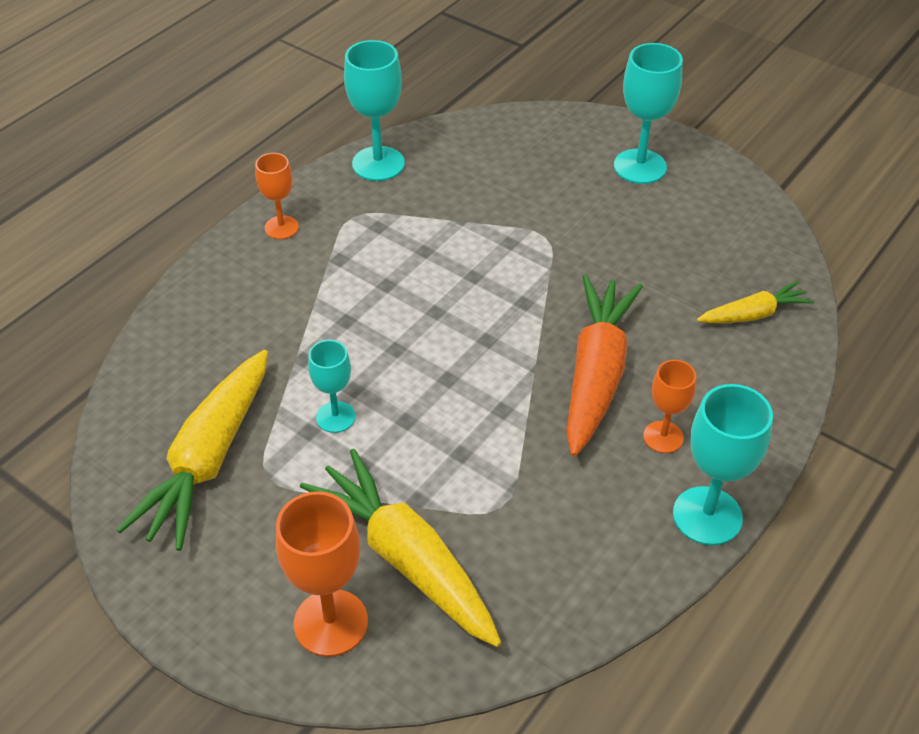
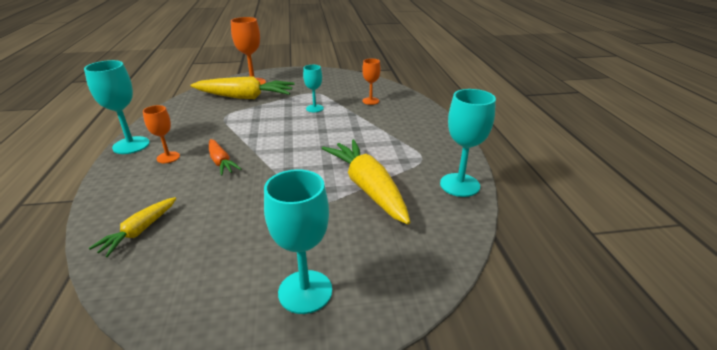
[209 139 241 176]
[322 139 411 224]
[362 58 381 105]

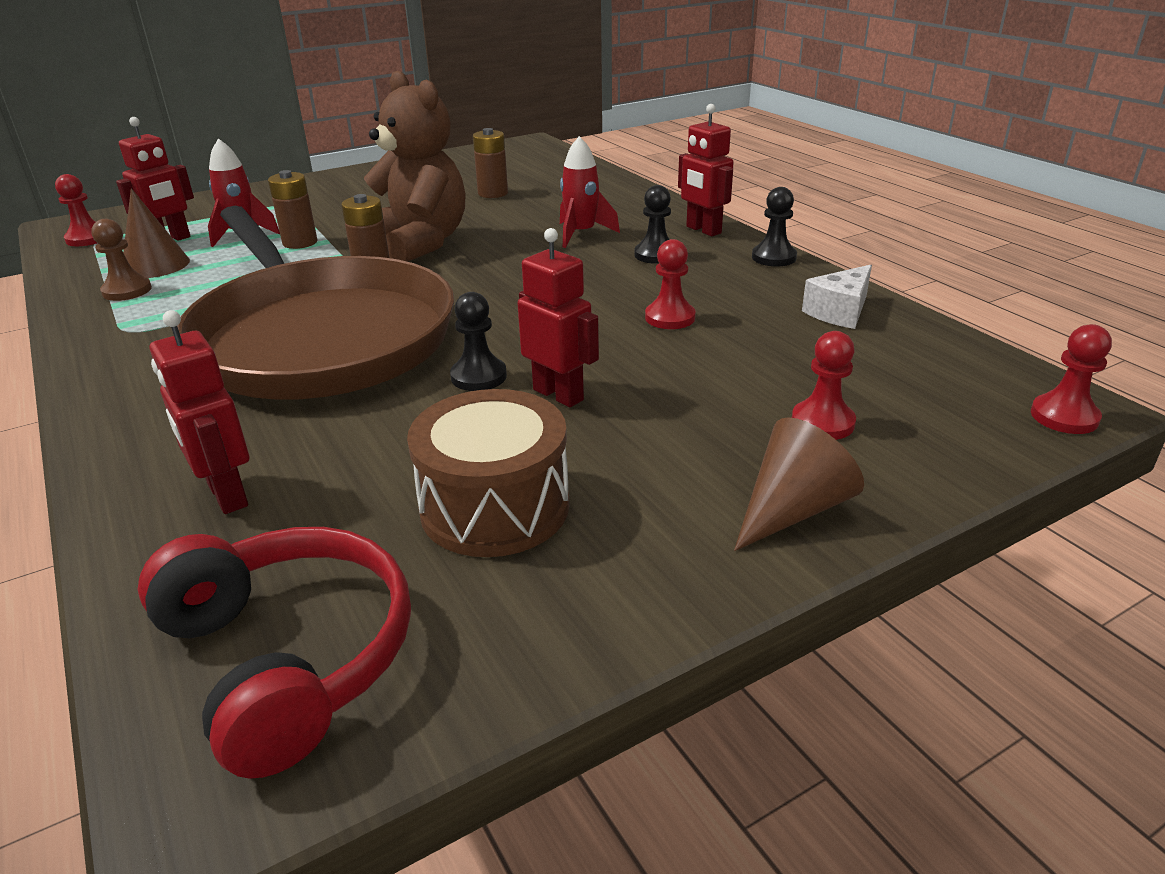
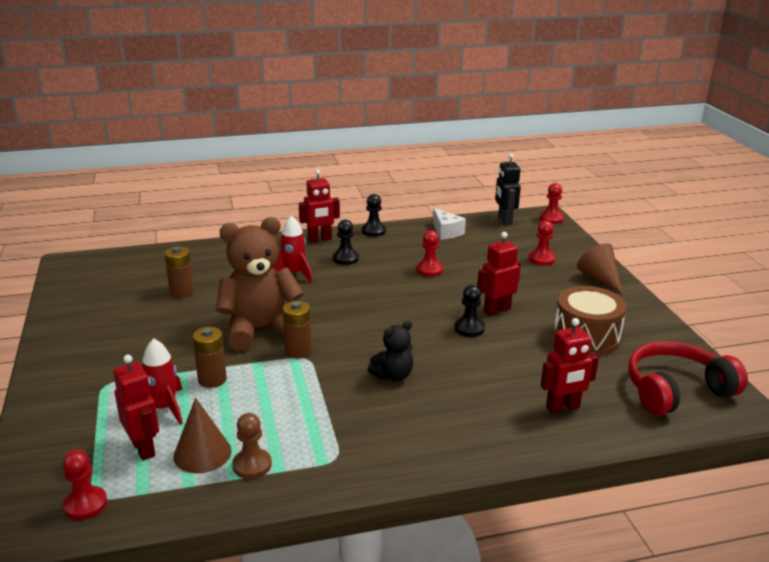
[368 321 414 381]
[495 154 521 225]

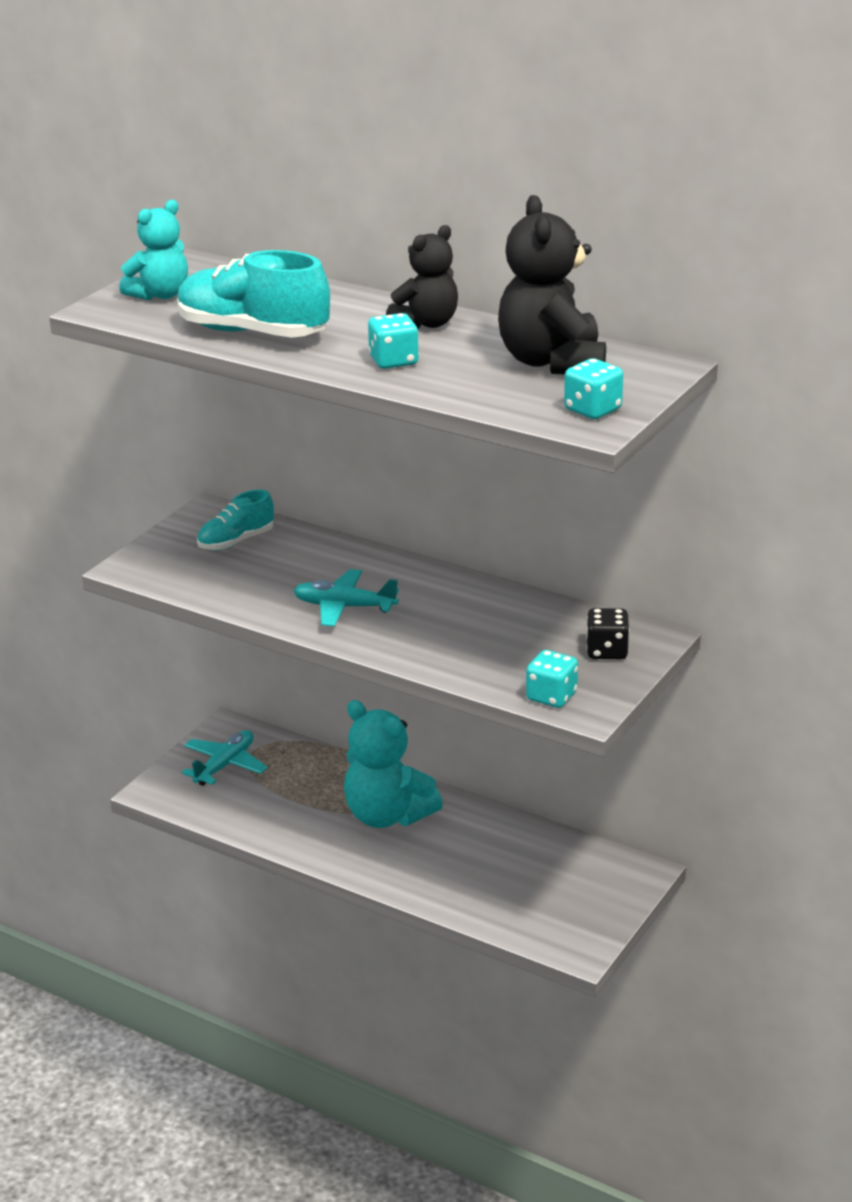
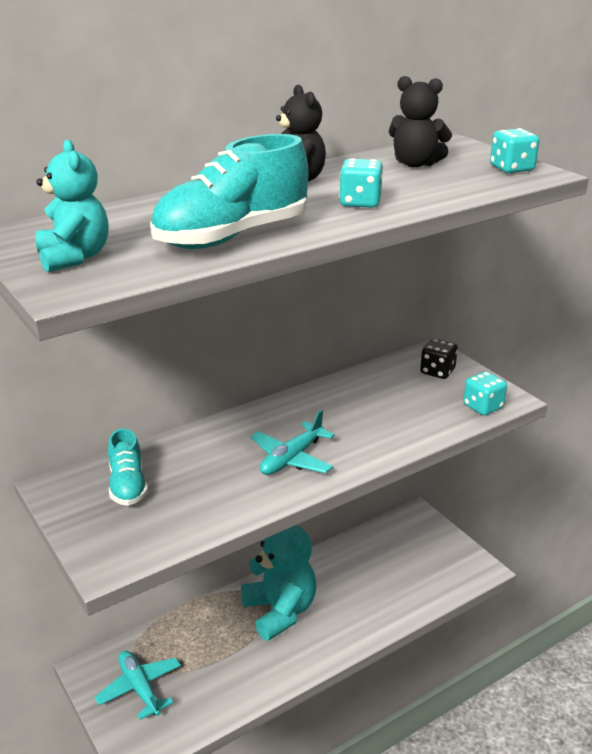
[241 525 316 641]
[389 76 452 167]

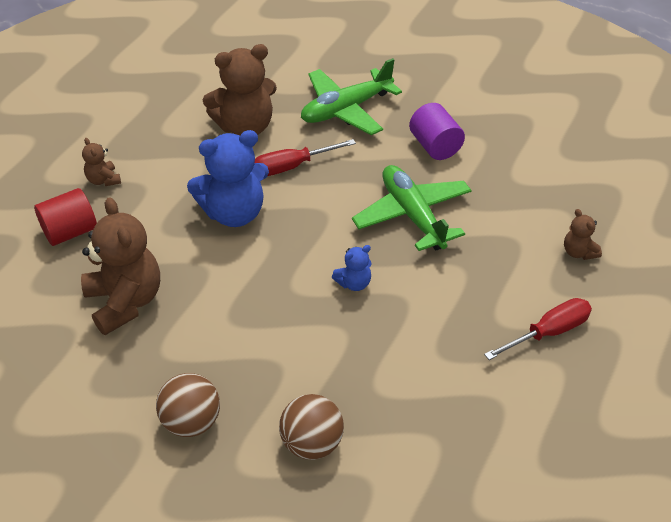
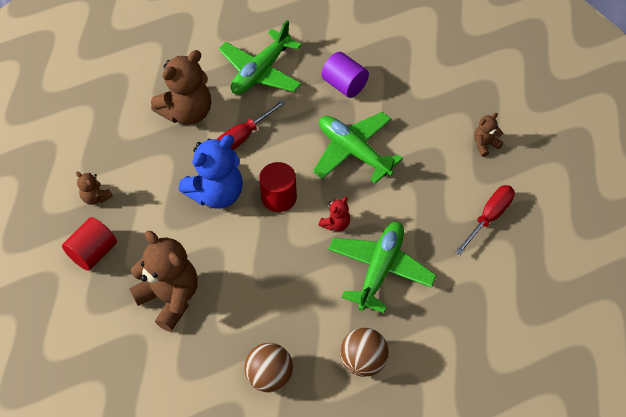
[259 162 297 212]
[319 197 350 231]
[328 222 437 313]
[474 113 503 157]

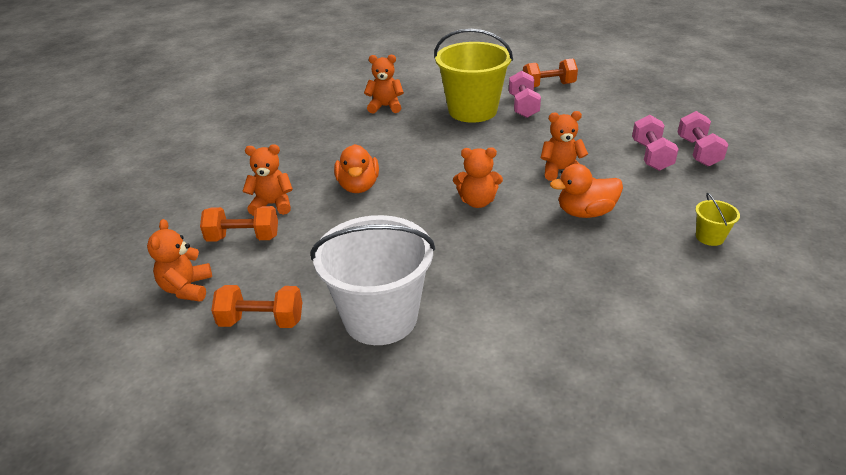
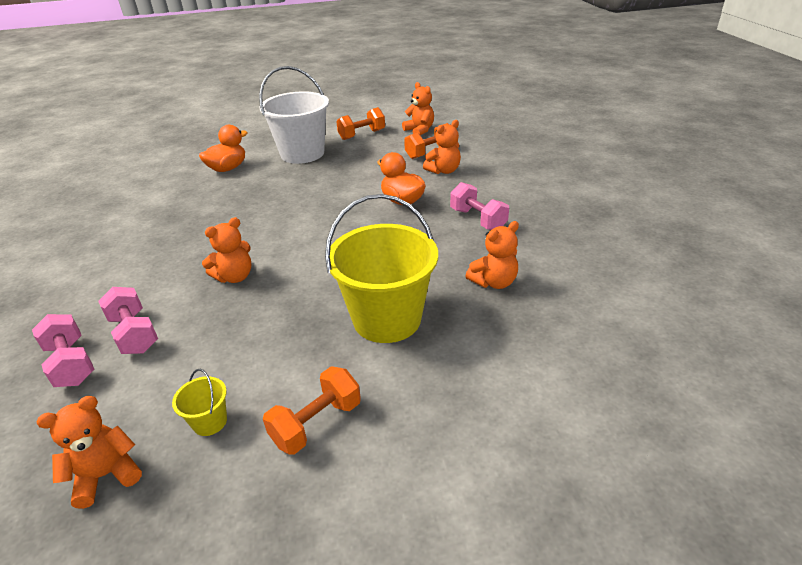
[37 396 142 509]
[172 369 227 436]
[199 125 248 172]
[450 182 509 230]

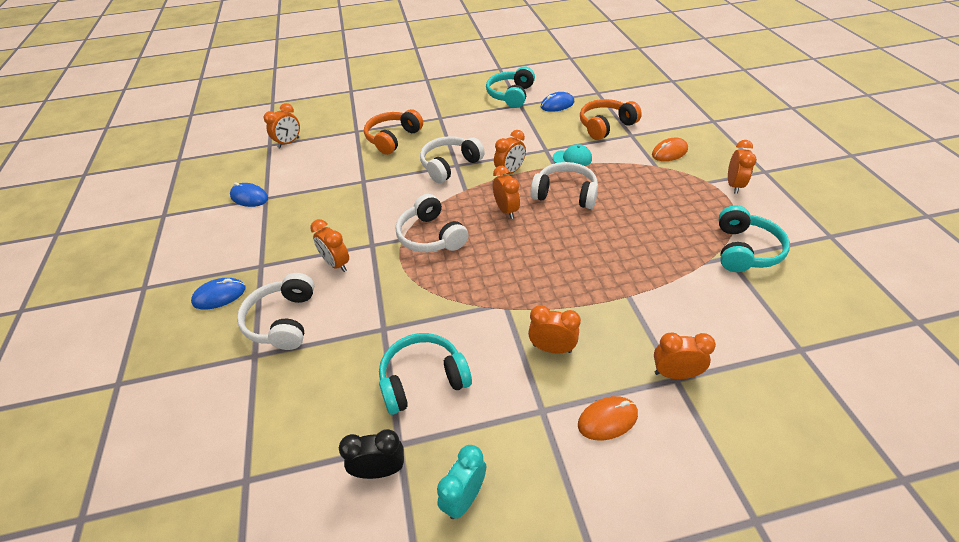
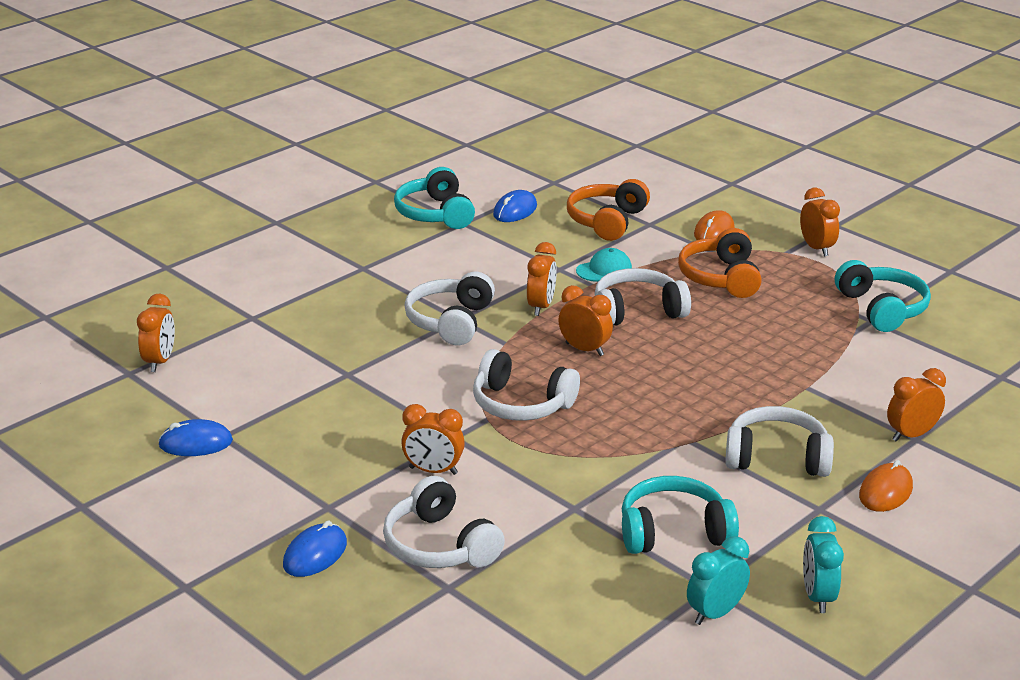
[622 476 739 554]
[678 228 762 298]
[687 536 750 625]
[725 406 834 477]

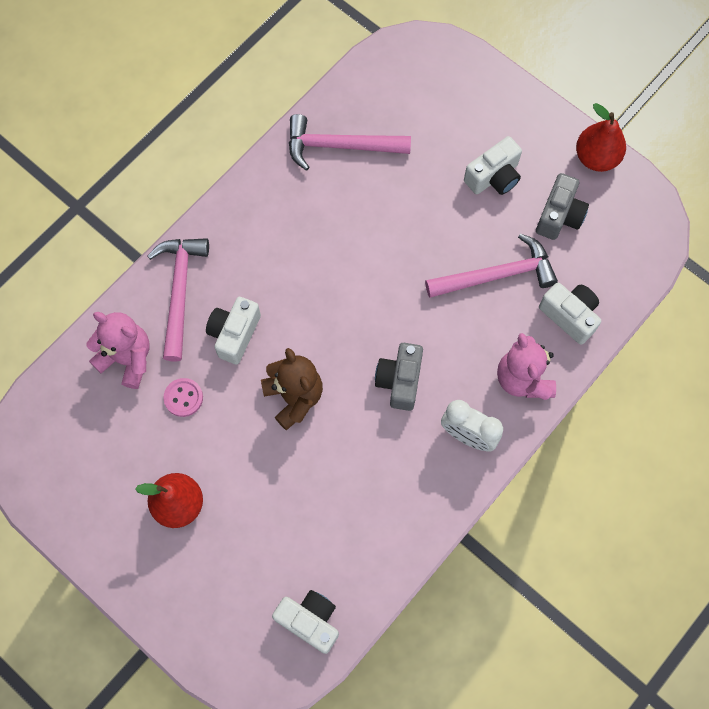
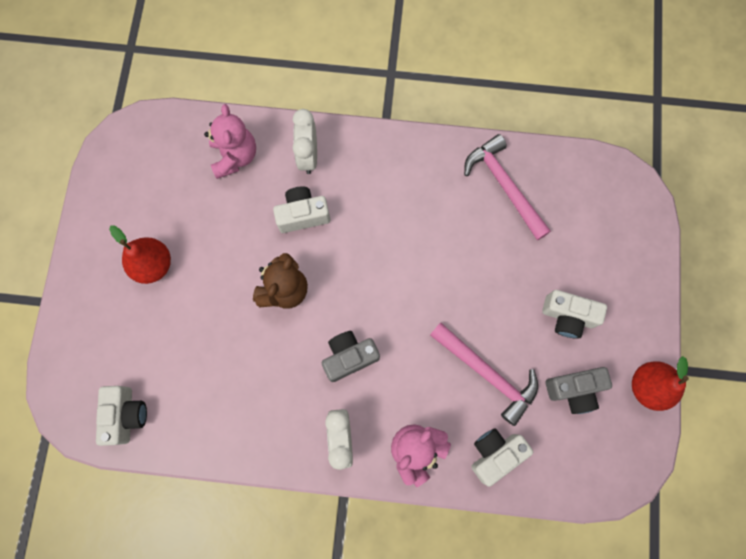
[293 109 317 174]
[471 428 533 487]
[163 378 203 417] (first image)

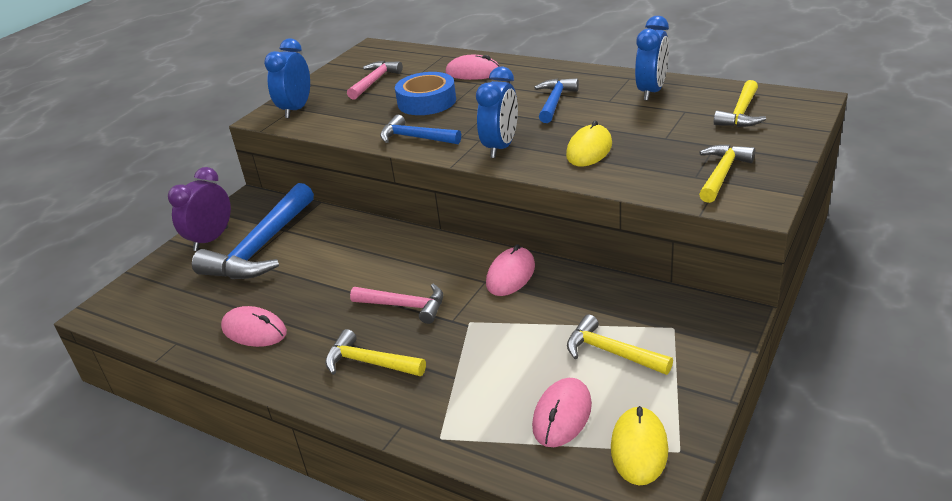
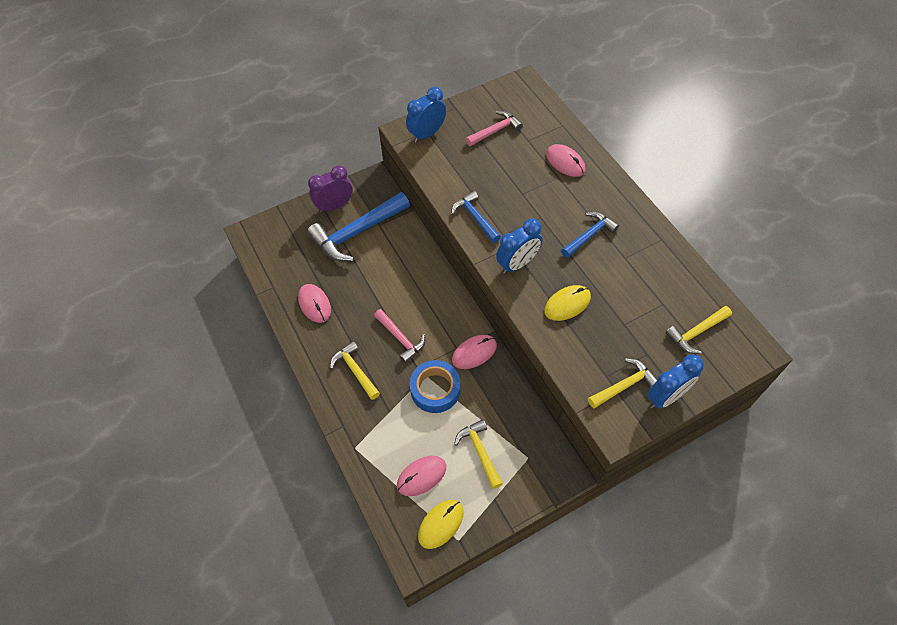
[410 360 460 413]
[647 354 704 409]

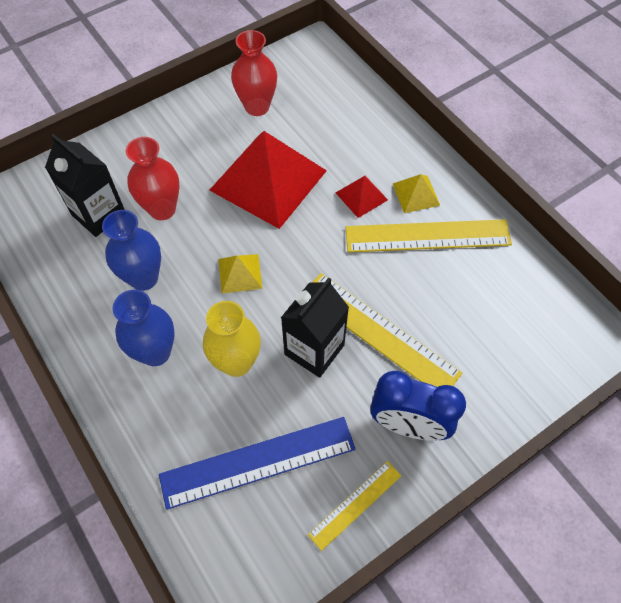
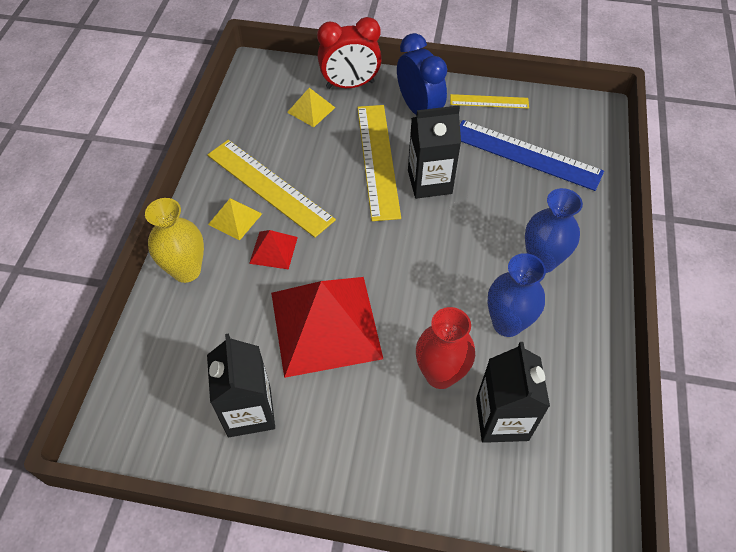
[145 198 204 283]
[207 334 275 437]
[287 88 335 127]
[317 17 382 89]

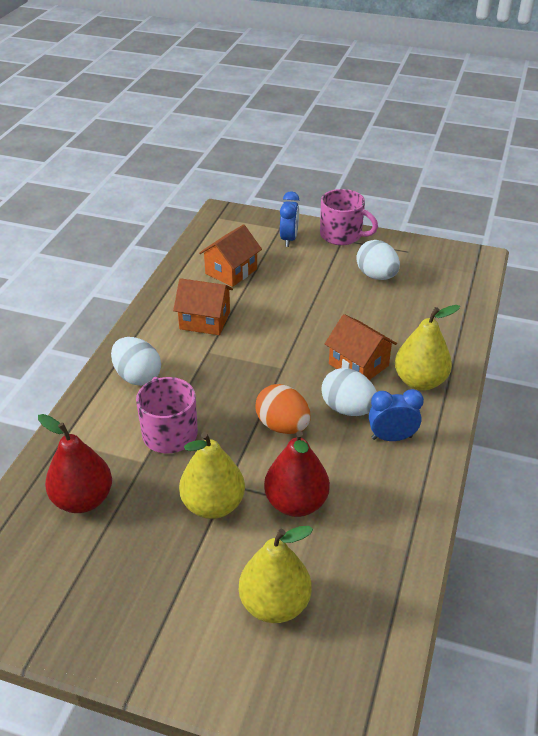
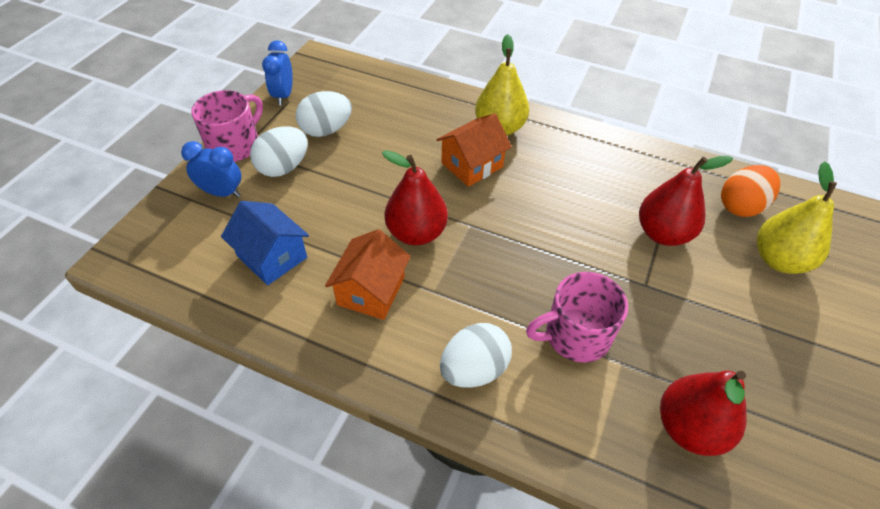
[221 201 309 285]
[250 126 308 177]
[262 40 293 105]
[382 150 448 245]
[721 165 780 217]
[179 432 245 519] (first image)

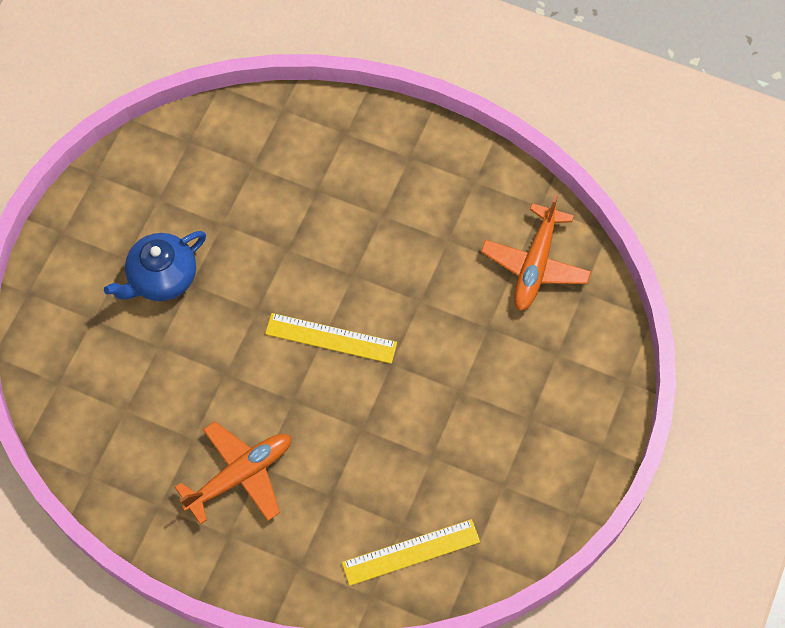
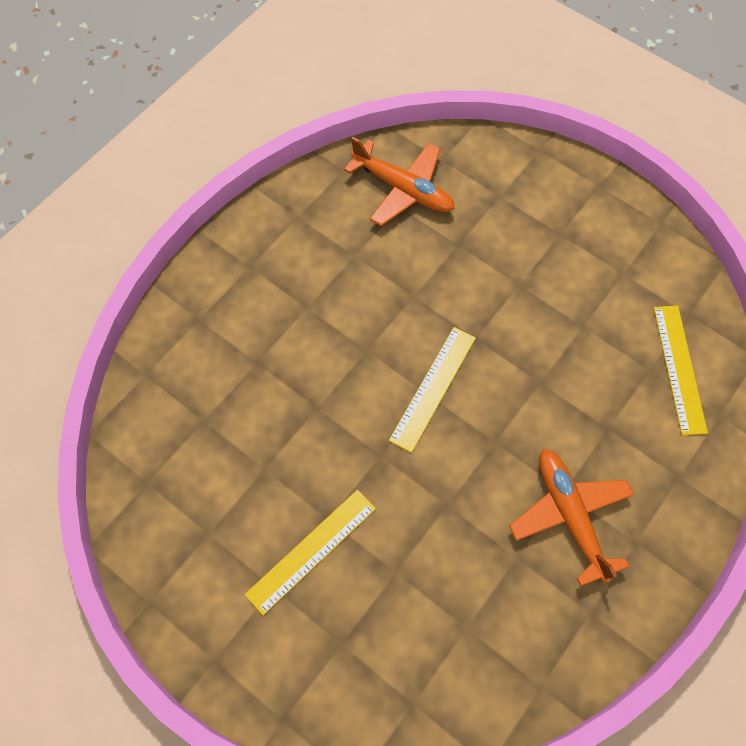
[245 490 376 615]

